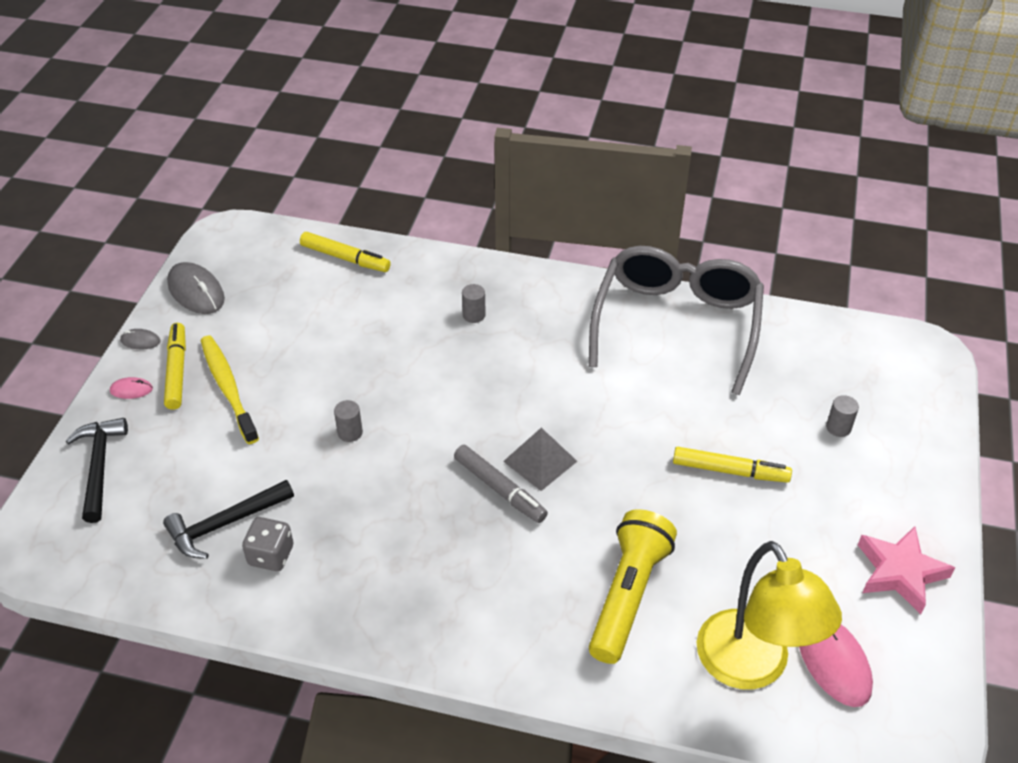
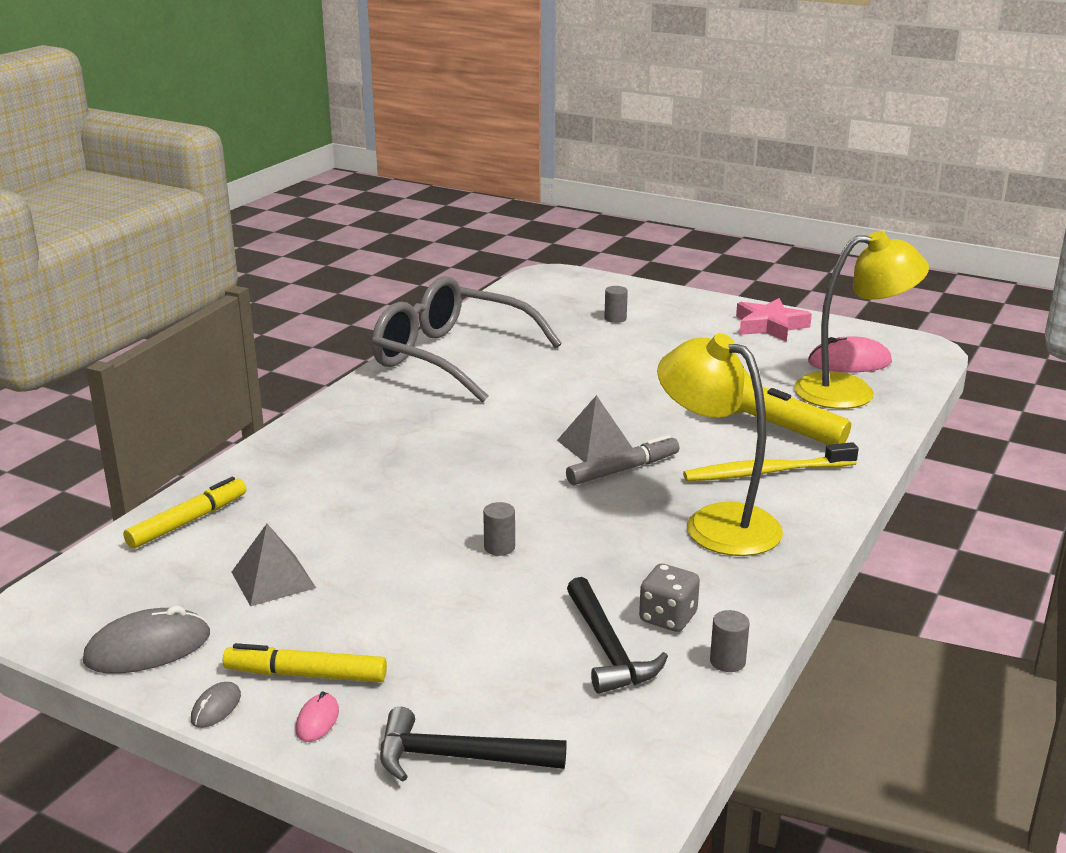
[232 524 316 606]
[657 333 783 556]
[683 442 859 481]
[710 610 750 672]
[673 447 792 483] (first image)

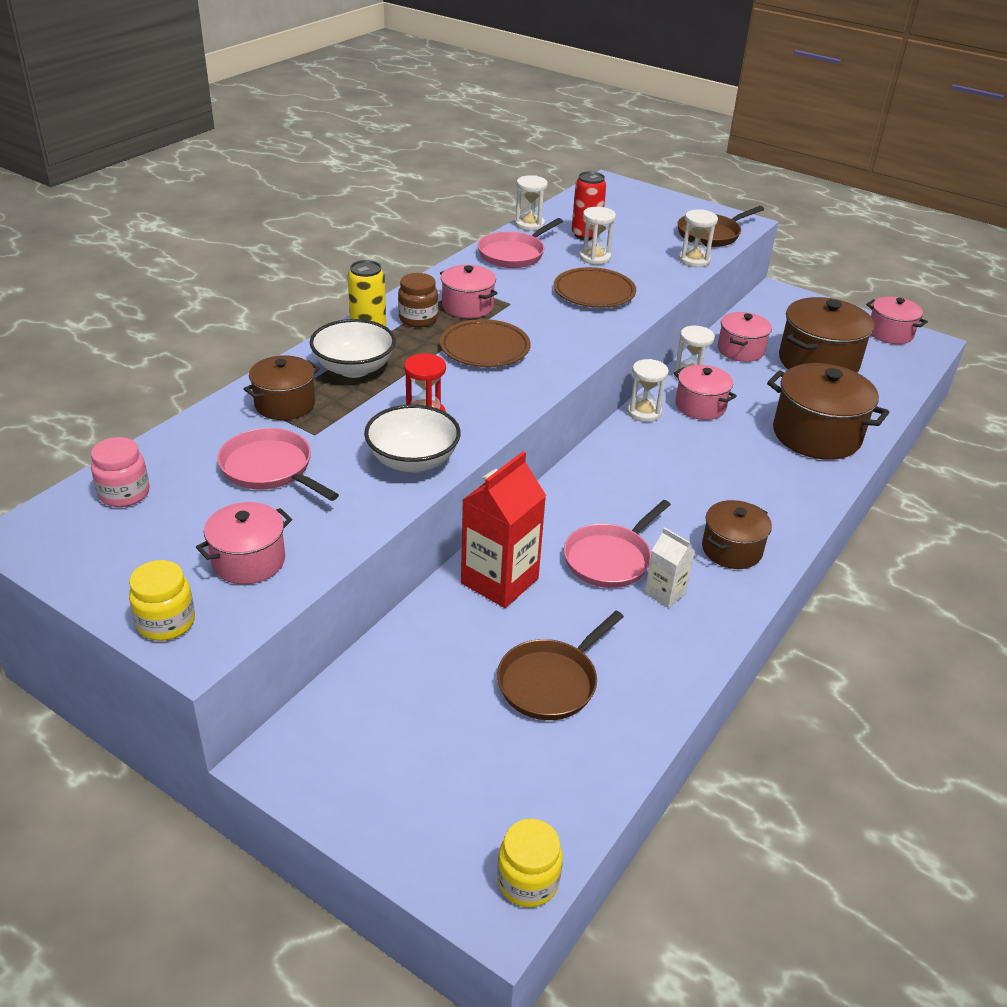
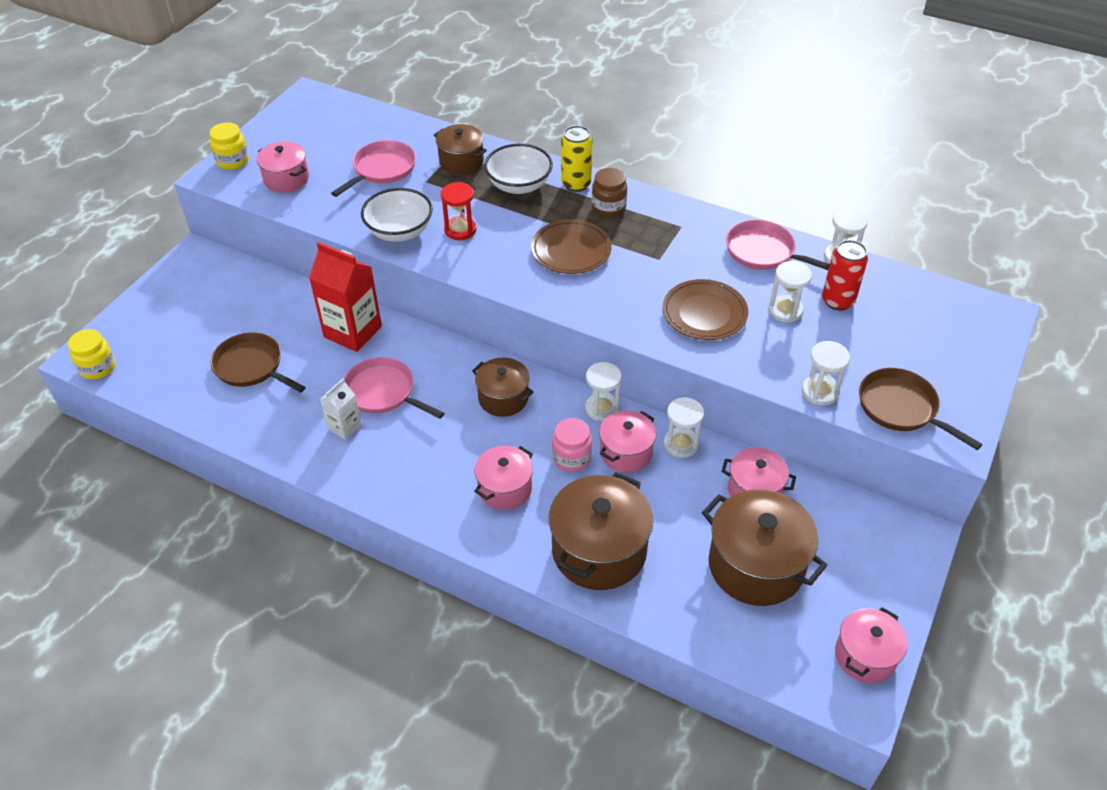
[472 358 533 417]
[474 446 533 510]
[552 418 592 472]

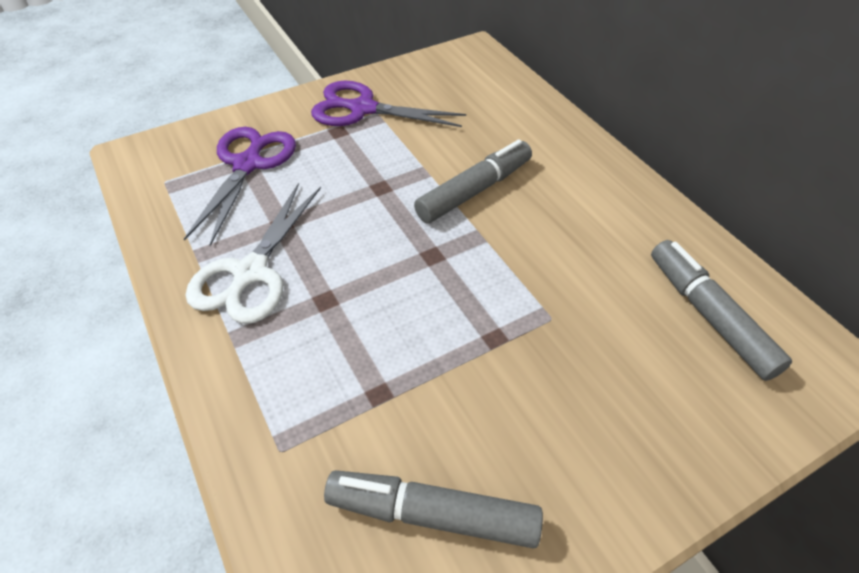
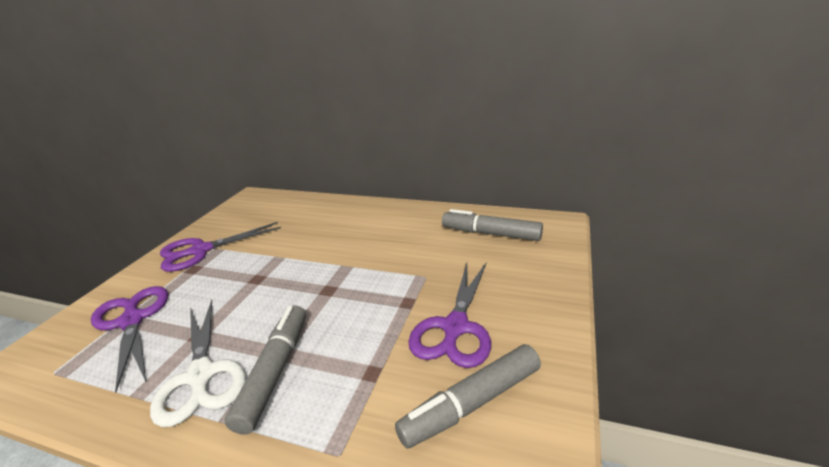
[225 305 306 435]
[408 262 491 368]

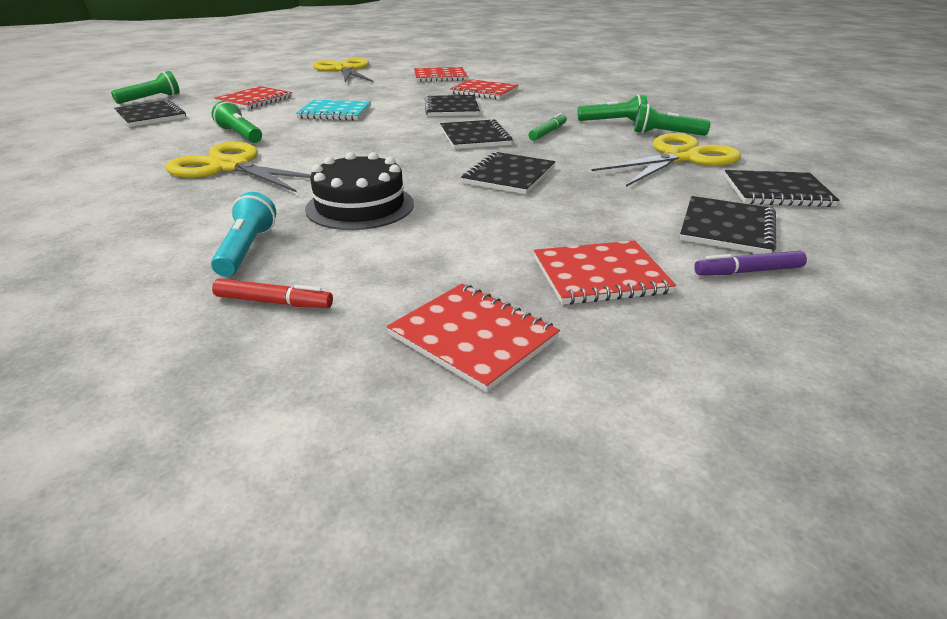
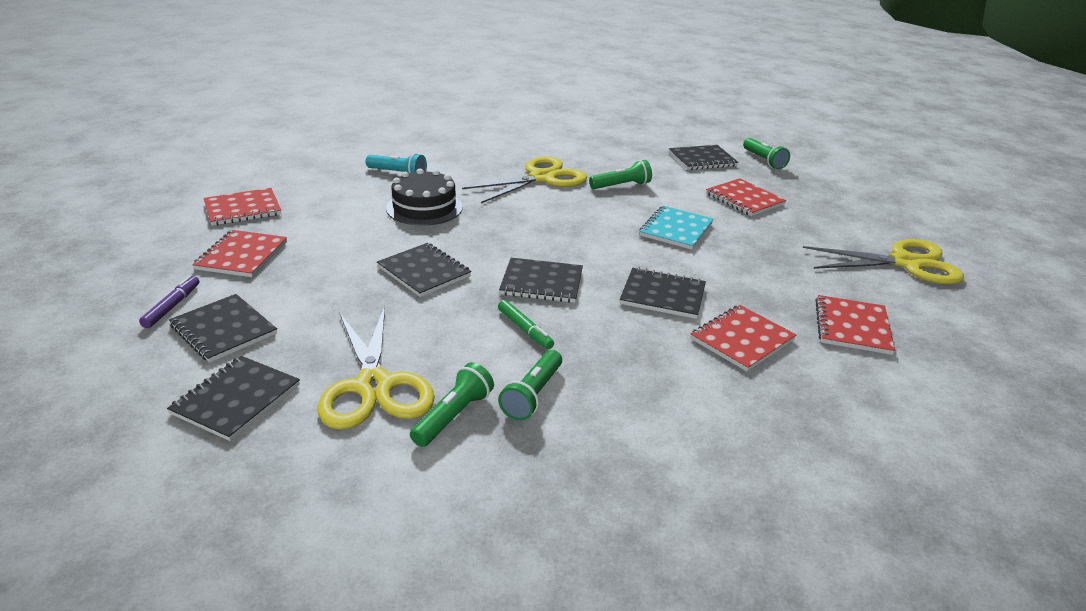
[212 279 333 308] (first image)

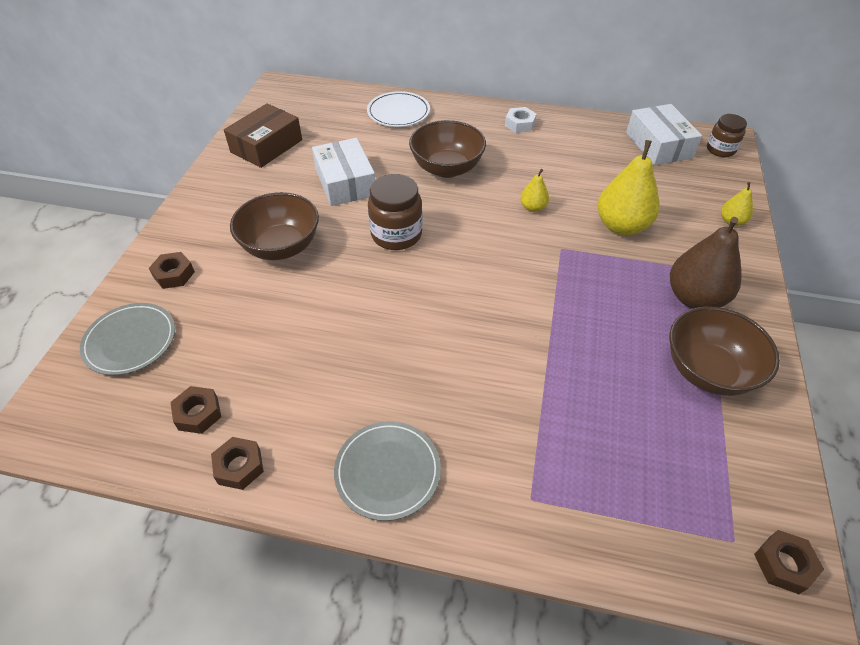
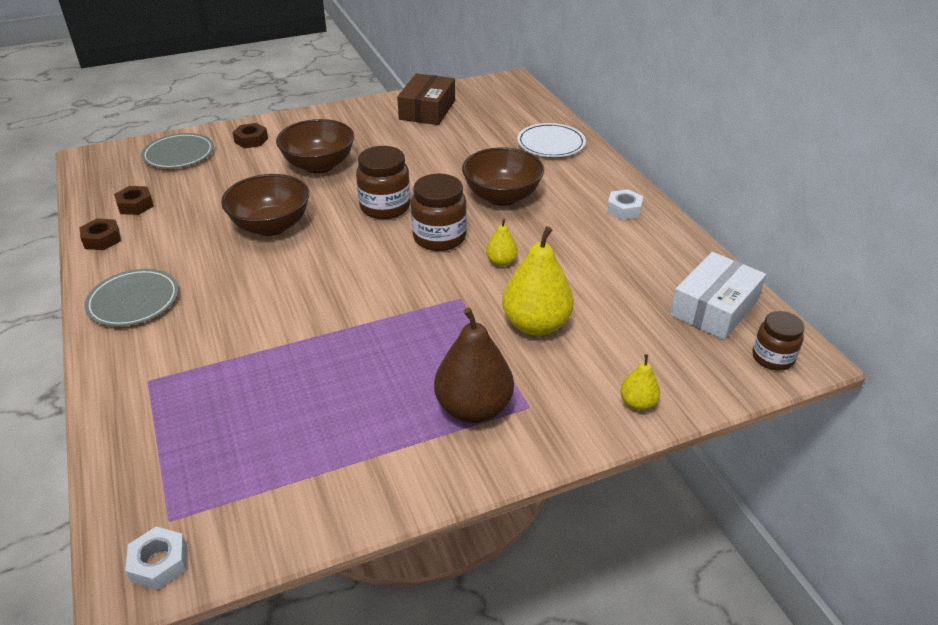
[125 527 187 590]
[221 174 309 236]
[397 73 455 125]
[411 174 467 251]
[312 138 375 206] (first image)

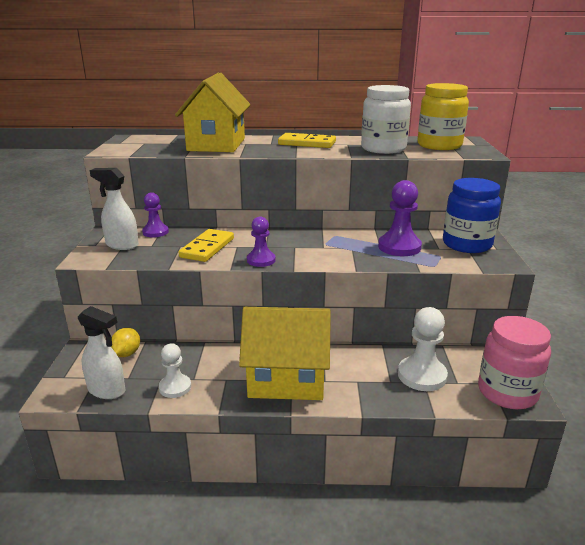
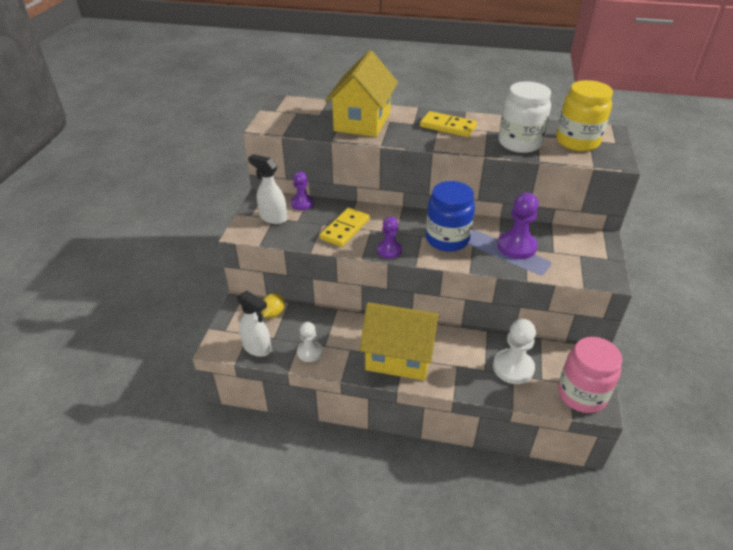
[426 181 475 252]

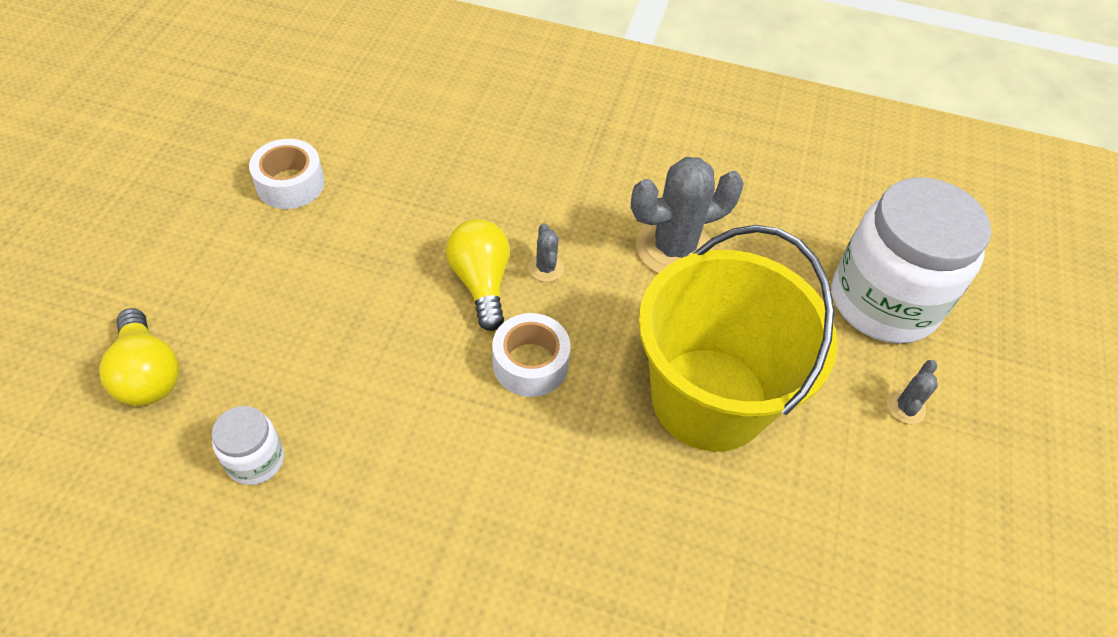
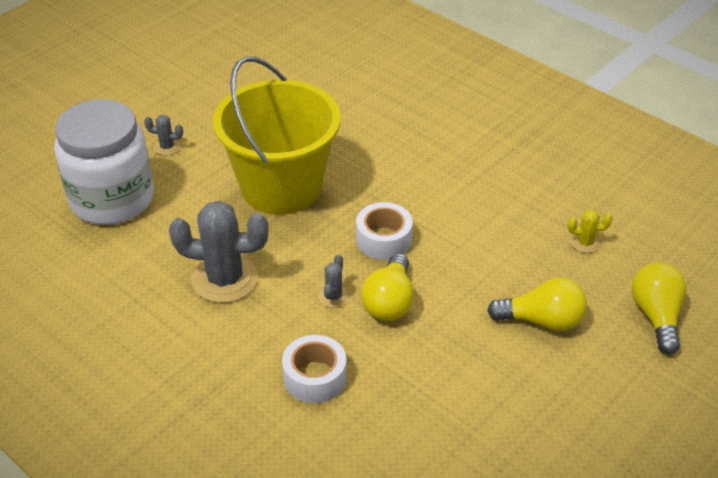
[144 115 183 155]
[282 335 347 403]
[487 278 587 331]
[568 209 612 253]

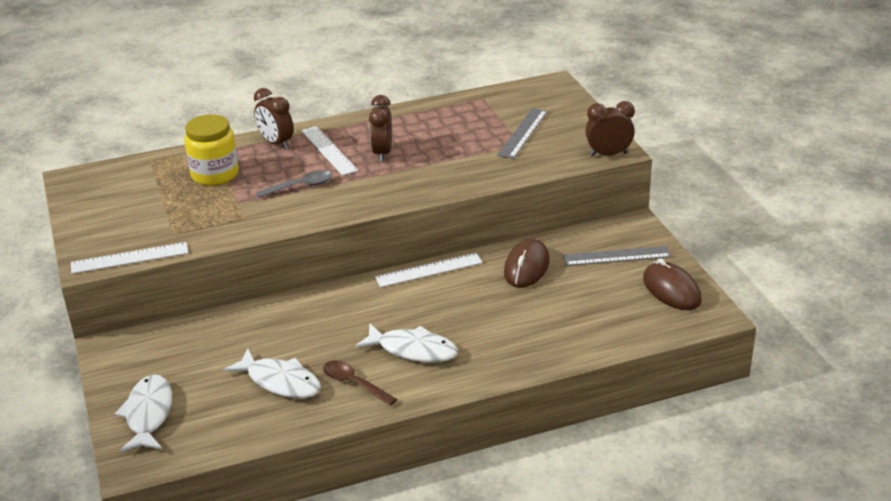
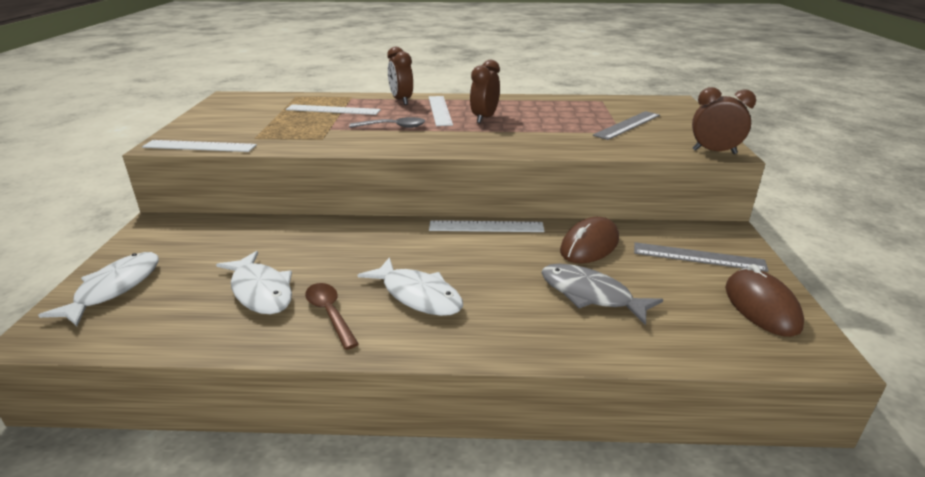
[286 104 381 115]
[541 264 664 326]

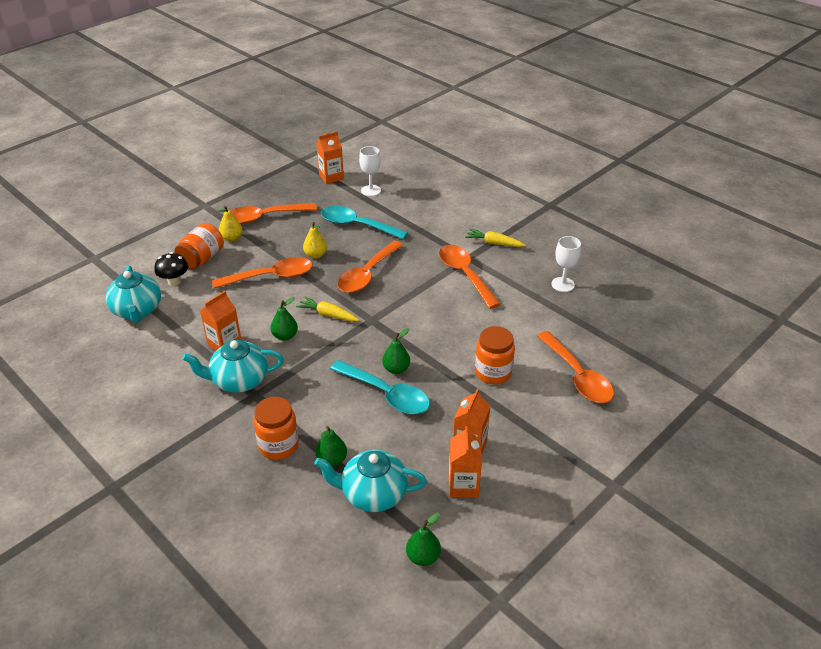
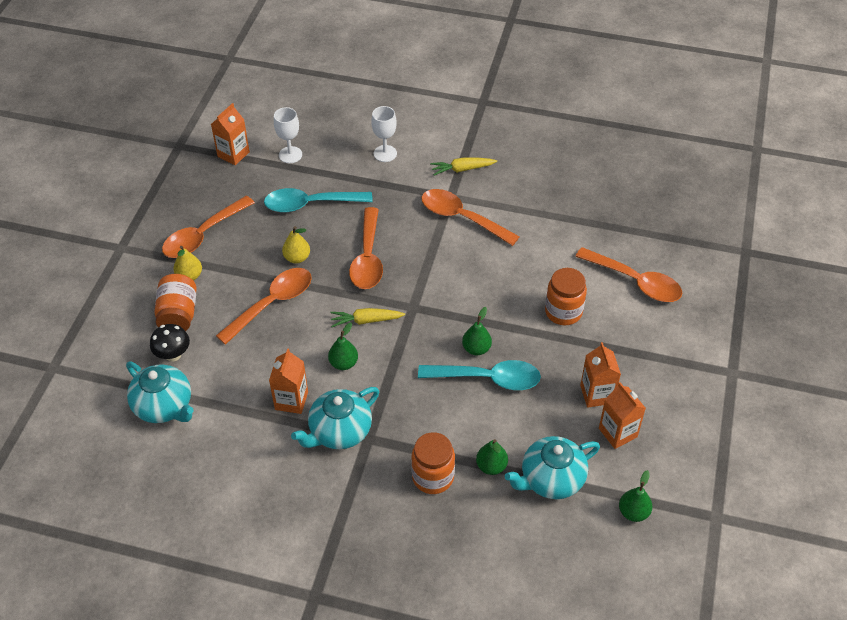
[371 106 397 162]

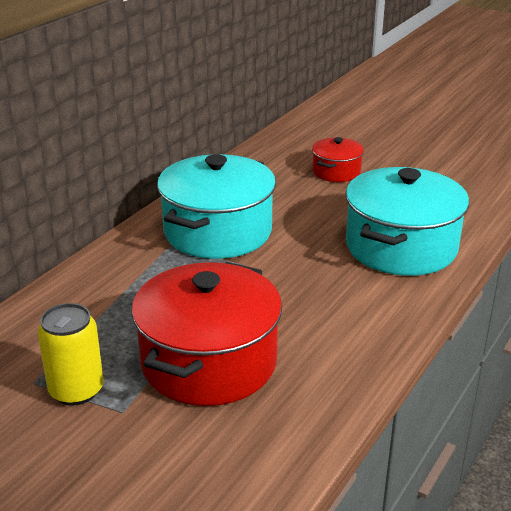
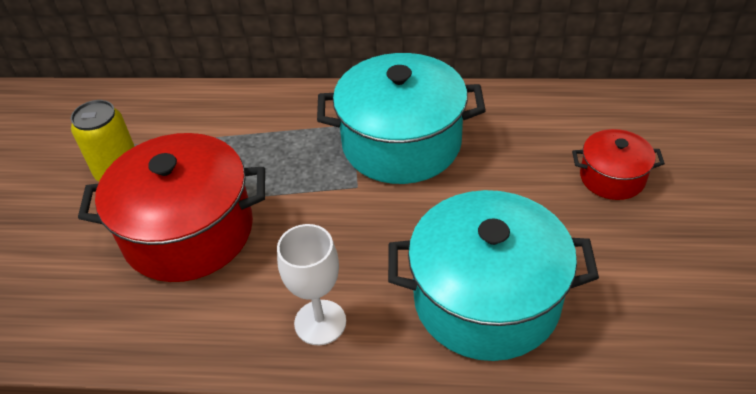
[277 224 346 345]

